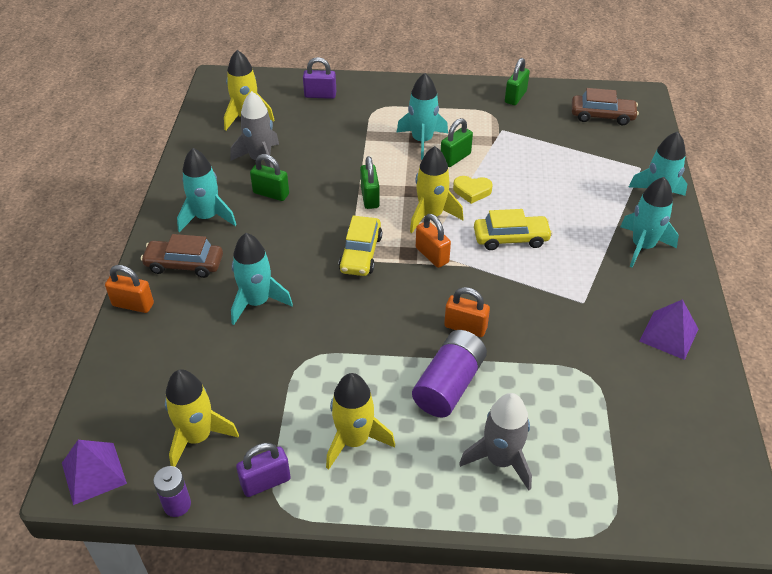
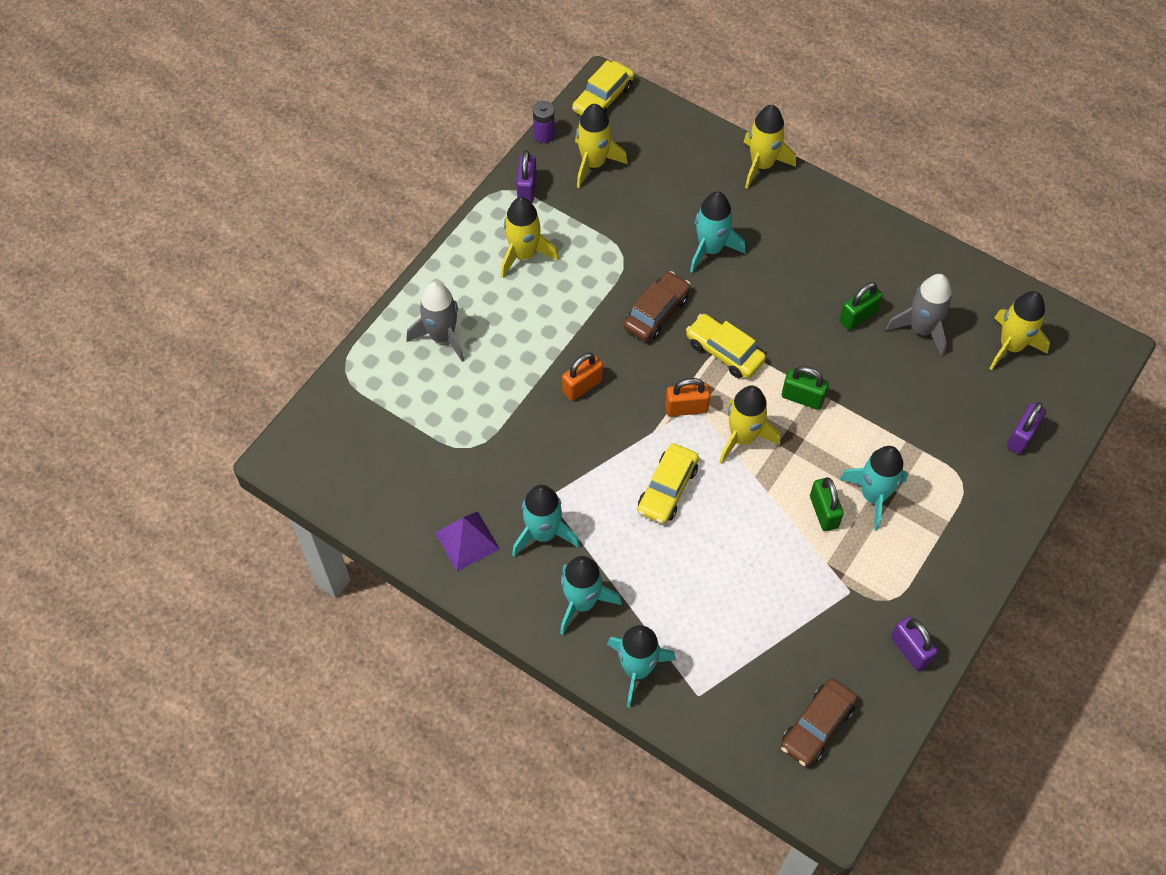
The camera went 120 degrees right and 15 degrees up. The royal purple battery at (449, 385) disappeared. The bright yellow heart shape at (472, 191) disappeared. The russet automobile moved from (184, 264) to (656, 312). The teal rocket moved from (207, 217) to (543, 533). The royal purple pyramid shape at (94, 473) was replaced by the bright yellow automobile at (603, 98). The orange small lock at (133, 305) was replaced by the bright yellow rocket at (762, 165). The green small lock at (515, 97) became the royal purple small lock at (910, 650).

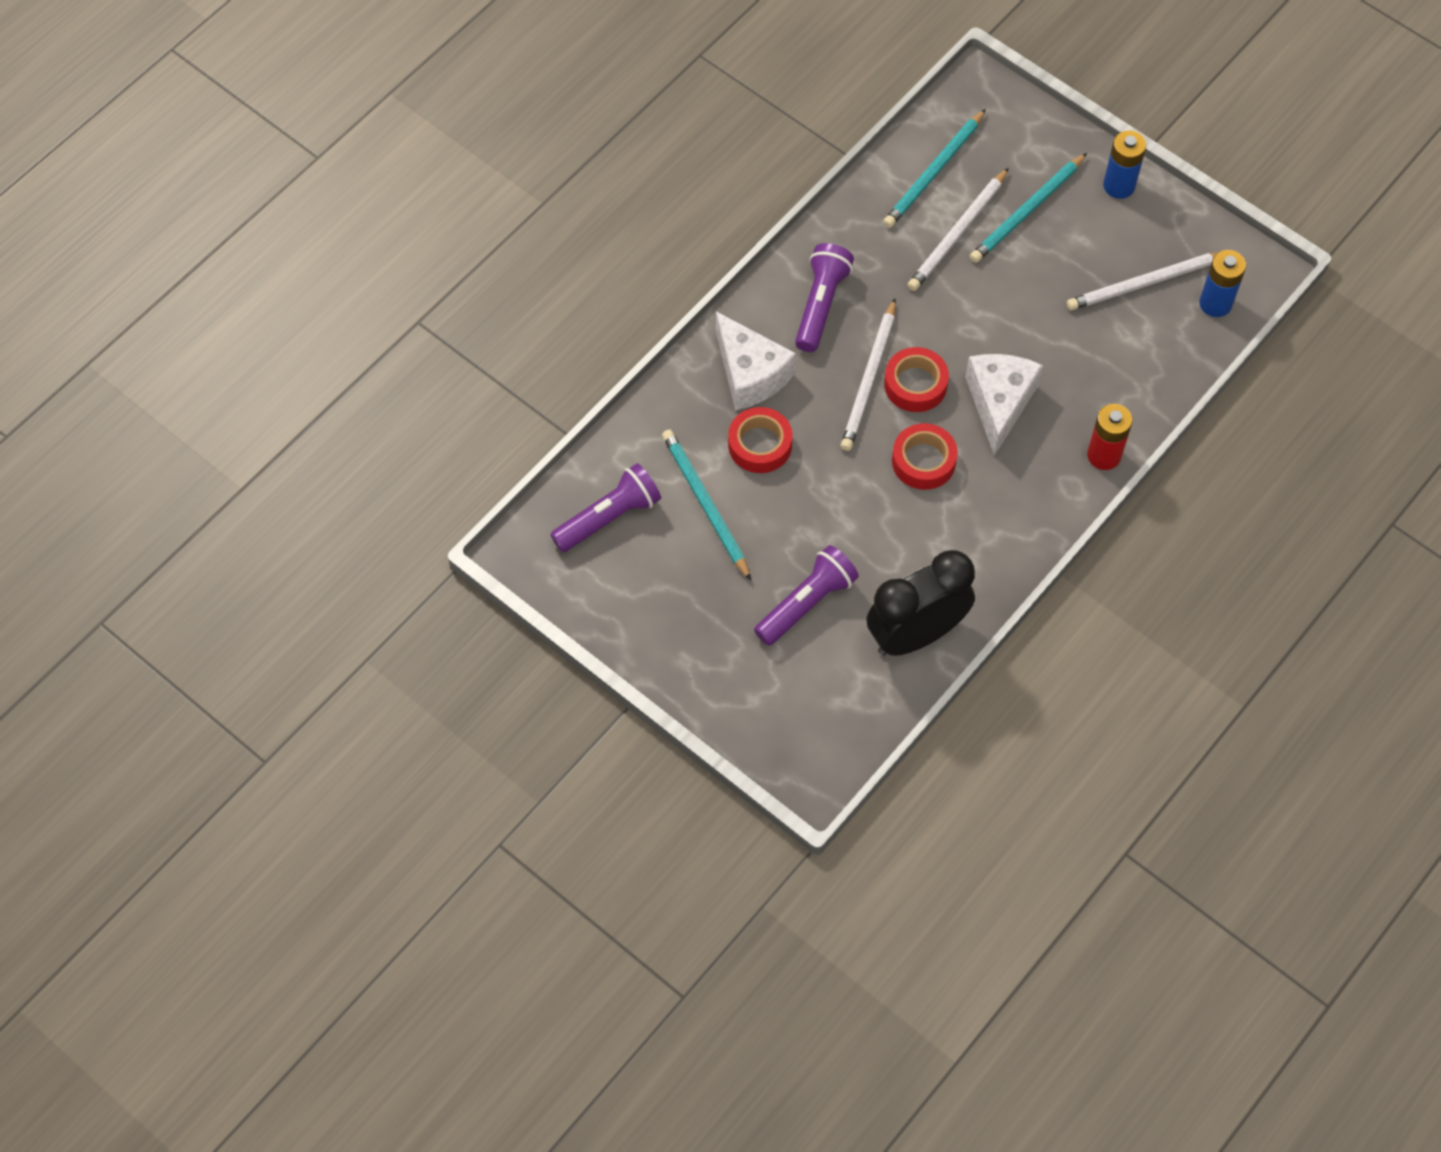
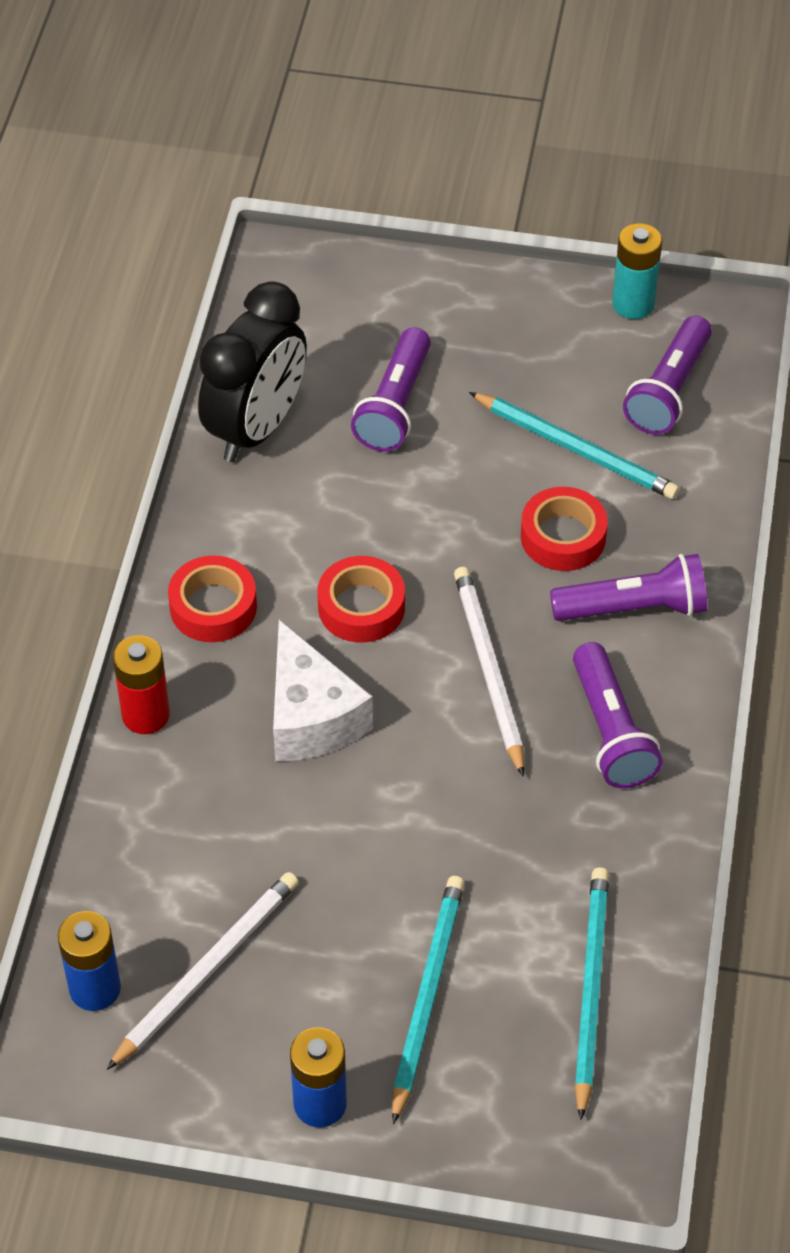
The camera went 150 degrees right and 10 degrees down. The pure white wooden pencil at (957, 233) disappeared. The teal battery at (633, 304) appeared. The crimson tape moved from (915, 384) to (213, 607). The pure white cheese at (750, 374) was replaced by the royal purple flashlight at (633, 608).

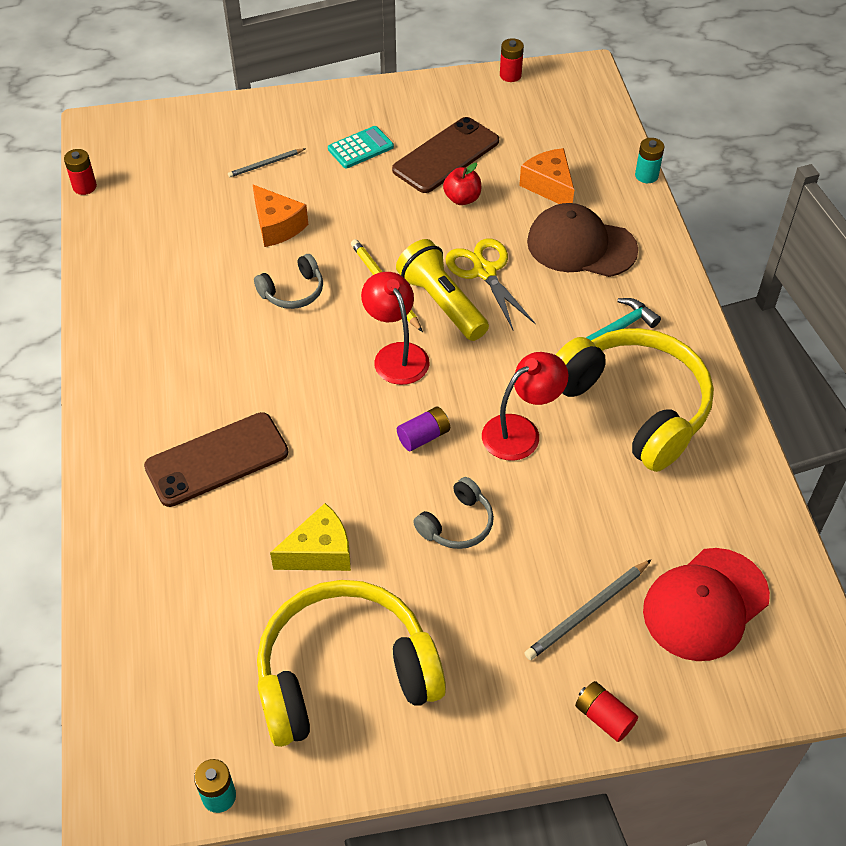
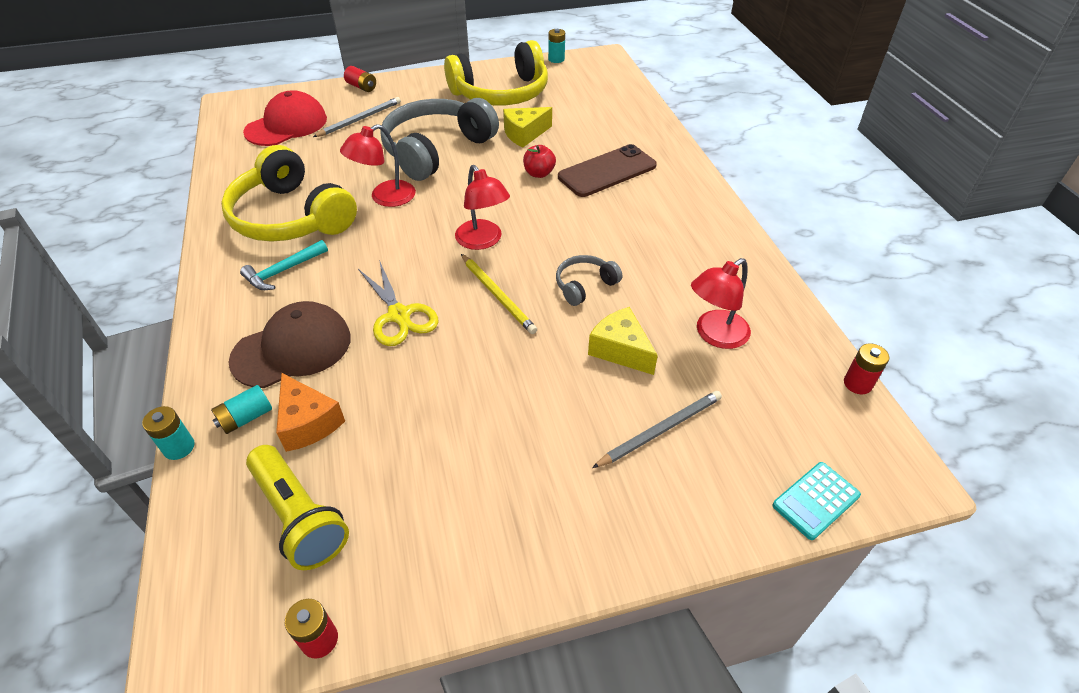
The camera went 175 degrees right and 5 degrees down. The russet mobile phone at (446, 156) disappeared. The royal purple battery at (424, 436) disappeared. The teal battery at (246, 418) appeared. The crimson desk lamp at (714, 335) appeared. The teal pocket calculator moved from (360, 148) to (816, 501). The bright yellow flashlight moved from (442, 303) to (299, 517). The crimson apple moved from (462, 199) to (539, 173). The orange cheese at (277, 226) became the bright yellow cheese at (620, 350). The russet baseball cap at (581, 246) turned 45 degrees counterclockwise. The grey wooden pencil at (265, 164) changed to 1.54 times the size. The grey headset at (457, 524) changed to 2.20 times the size.

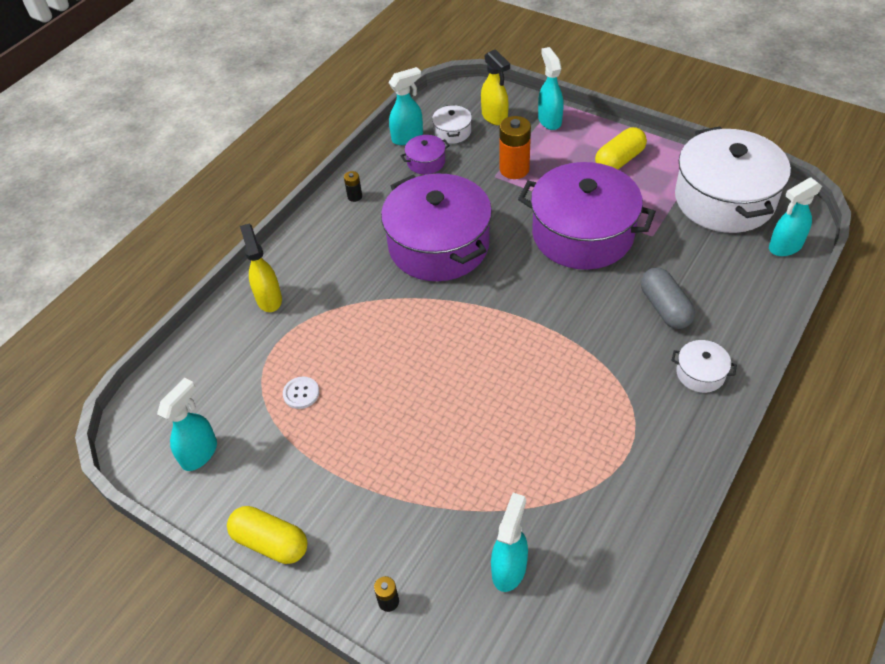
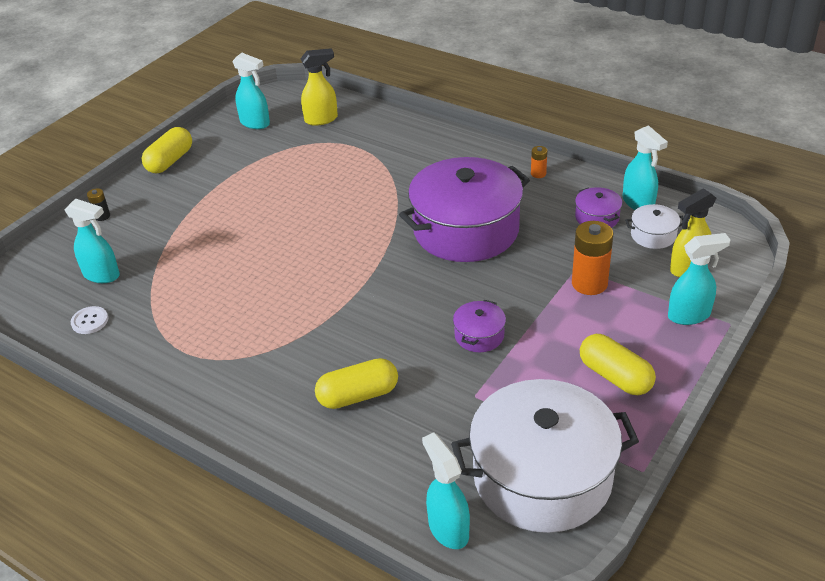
The camera went 90 degrees right and 10 degrees down. The pure white stockpot at (700, 373) disappeared. The bright yellow spray bottle moved from (269, 298) to (321, 119). The pure white sewing button moved from (301, 393) to (90, 321). The black battery at (355, 196) became the orange battery at (538, 174). The grey pill at (665, 308) became the bright yellow pill at (358, 395). The royal purple stockpot at (582, 234) changed to 0.42 times the size.

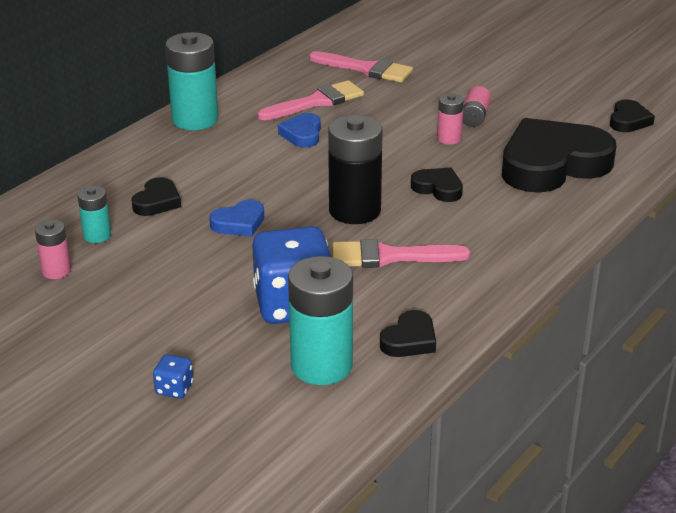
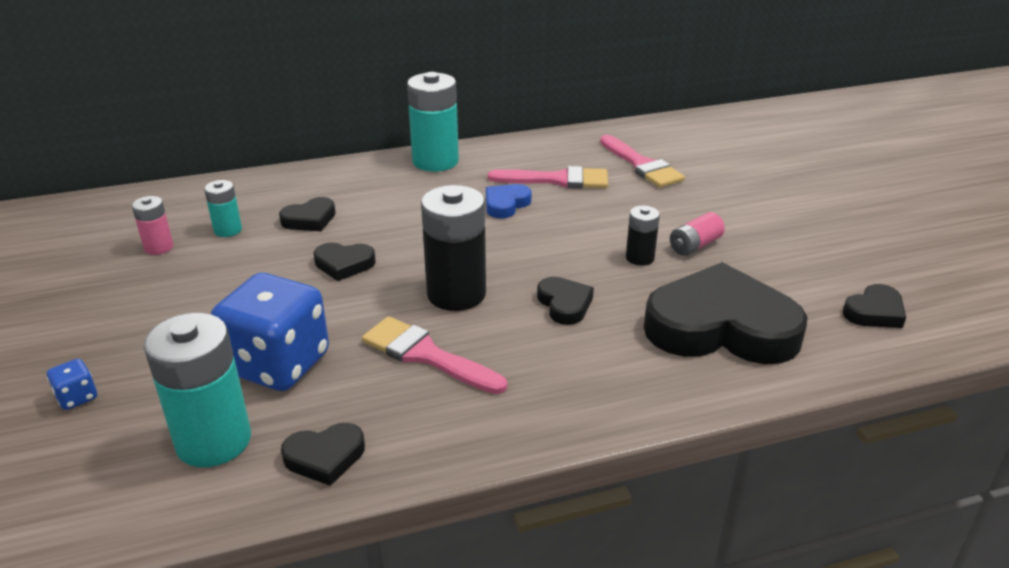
The camera went 35 degrees right and 0 degrees up. The blue heart shape at (239, 223) became the black heart shape at (344, 264). The rose-pink battery at (449, 138) became the black battery at (640, 258).

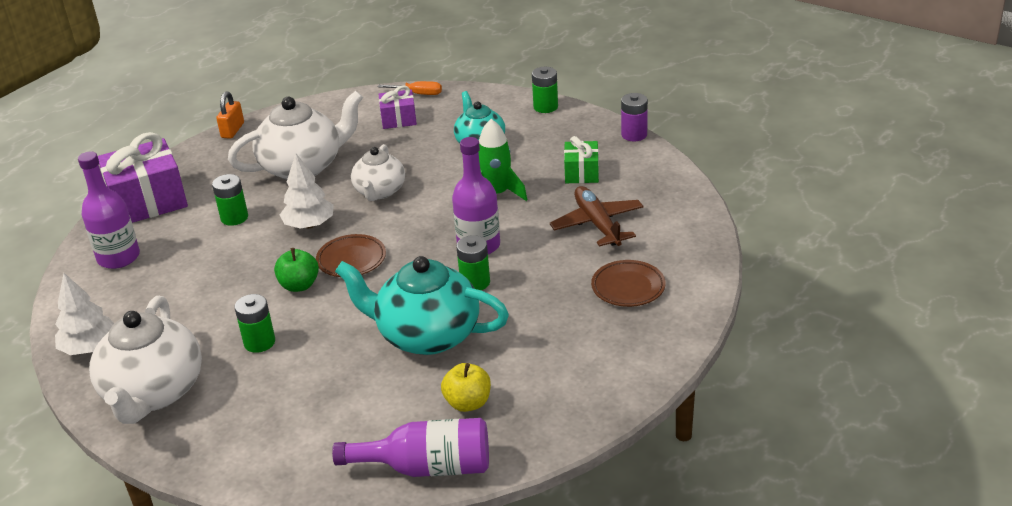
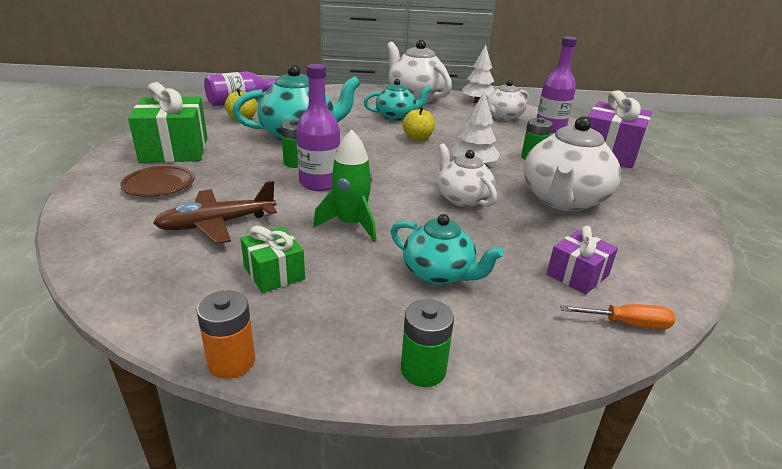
The camera went 140 degrees right and 5 degrees down. The orange small lock at (232, 130) disappeared. The russet dinner plate at (351, 259) disappeared. The green wrapped gift at (175, 149) appeared. The pure white tea pot at (502, 117) appeared. The green battery at (259, 342) was replaced by the teal tea pot at (396, 117). The green apple at (299, 285) became the bright yellow apple at (417, 138). The royal purple battery at (634, 135) became the orange battery at (231, 362). The orange flat screwdriver at (418, 94) turned 150 degrees counterclockwise. The russet toy plane at (597, 224) turned 120 degrees clockwise.

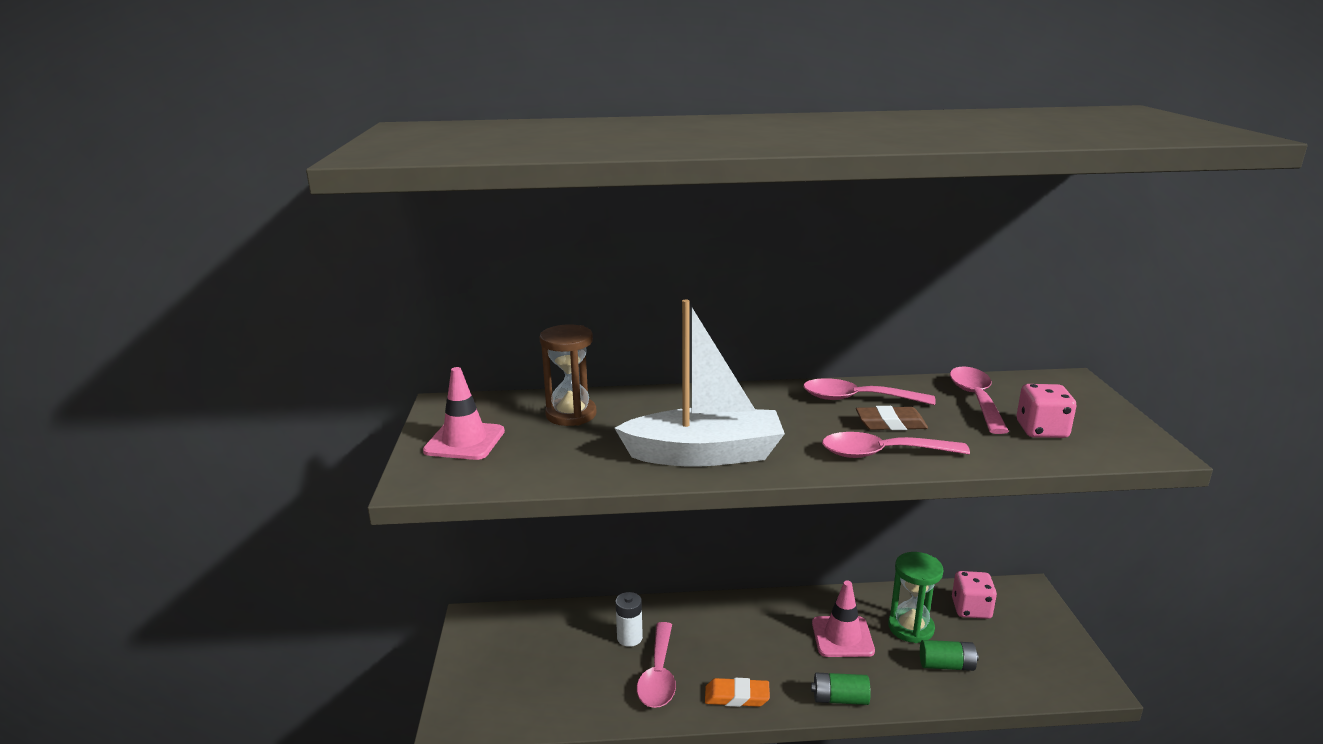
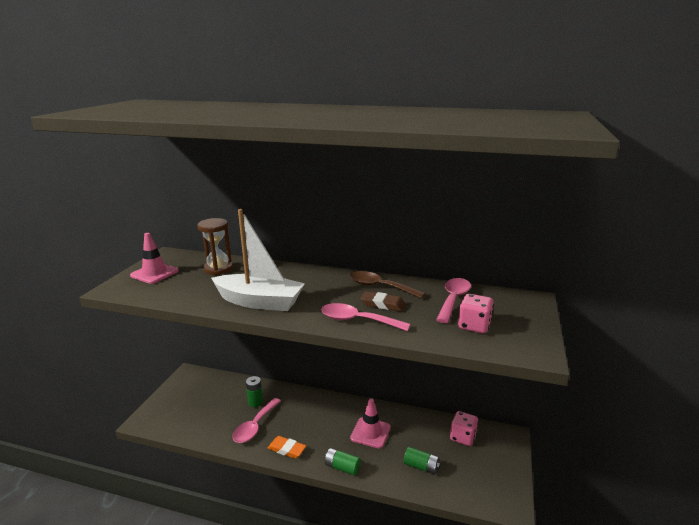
The camera went 20 degrees right and 0 degrees up. The green sandglass at (910, 628) disappeared. The pure white battery at (629, 638) became the green battery at (255, 402). The rose-pink tablespoon at (857, 399) became the russet tablespoon at (380, 287).

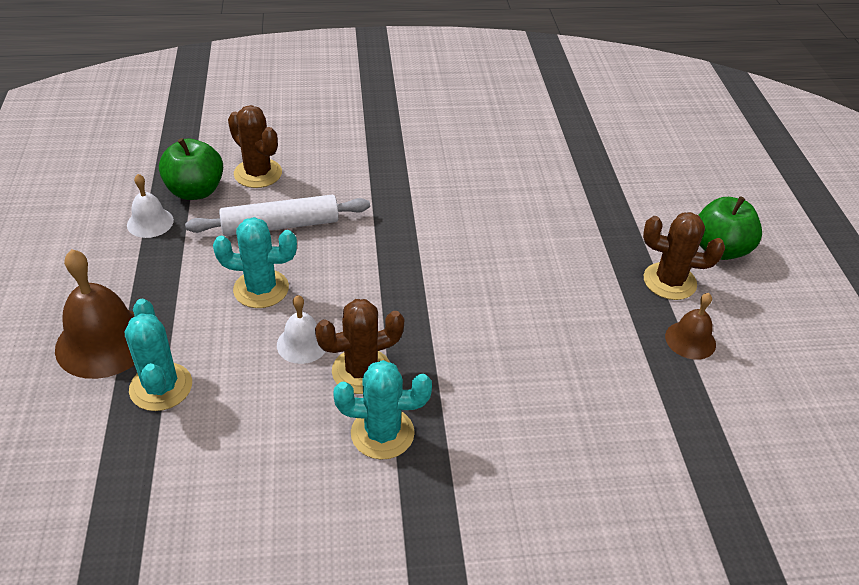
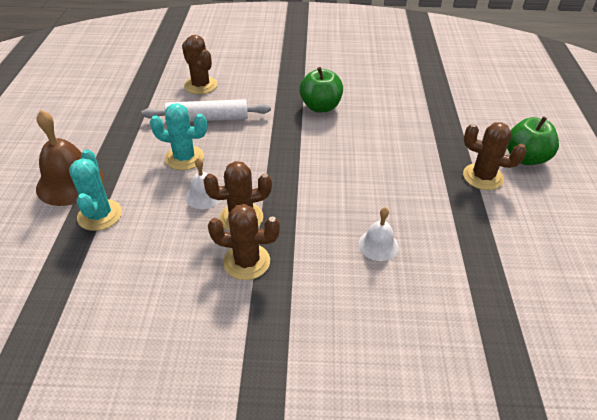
The camera went 10 degrees right and 0 degrees up. The russet bell at (690, 340) disappeared. The pure white bell moved from (150, 222) to (378, 245). The green apple moved from (195, 191) to (320, 107). The teal saguaro cactus at (382, 433) became the russet saguaro cactus at (246, 262).

